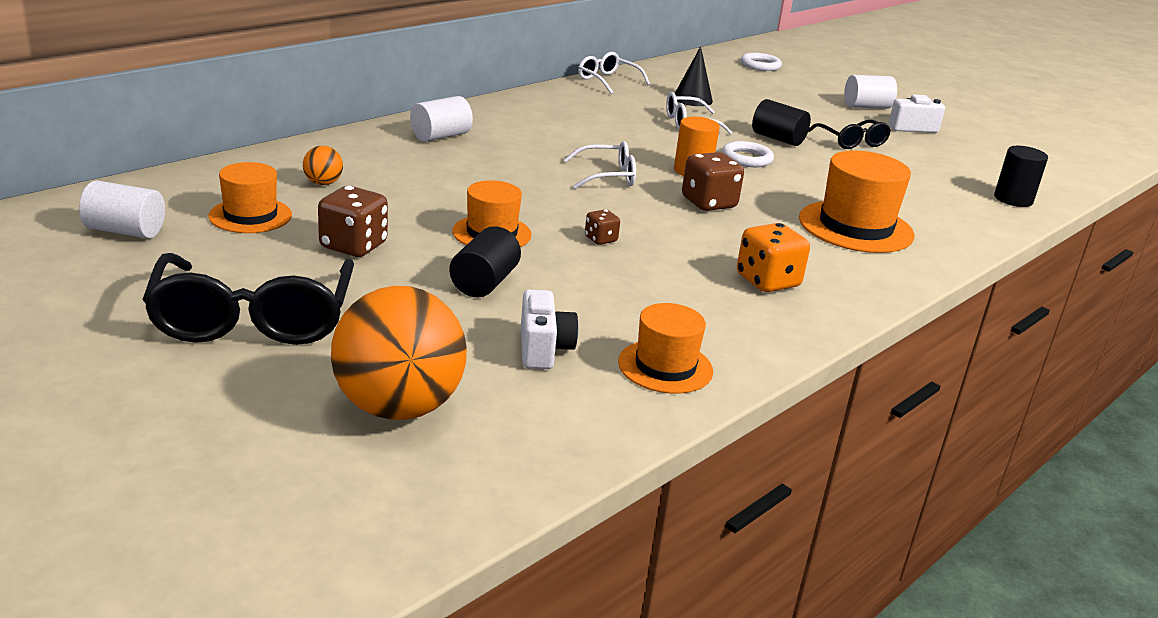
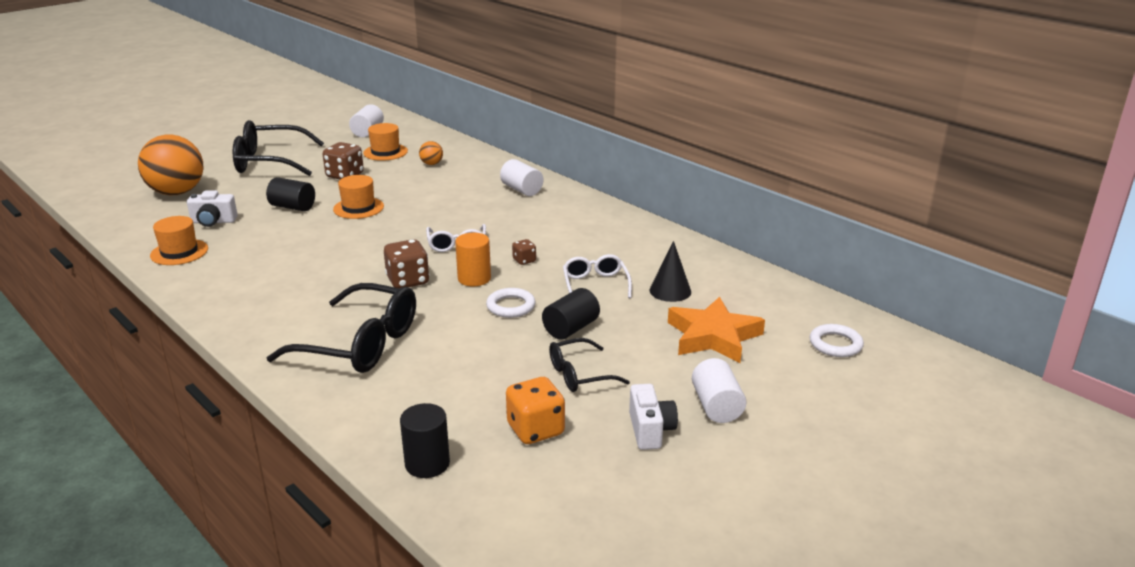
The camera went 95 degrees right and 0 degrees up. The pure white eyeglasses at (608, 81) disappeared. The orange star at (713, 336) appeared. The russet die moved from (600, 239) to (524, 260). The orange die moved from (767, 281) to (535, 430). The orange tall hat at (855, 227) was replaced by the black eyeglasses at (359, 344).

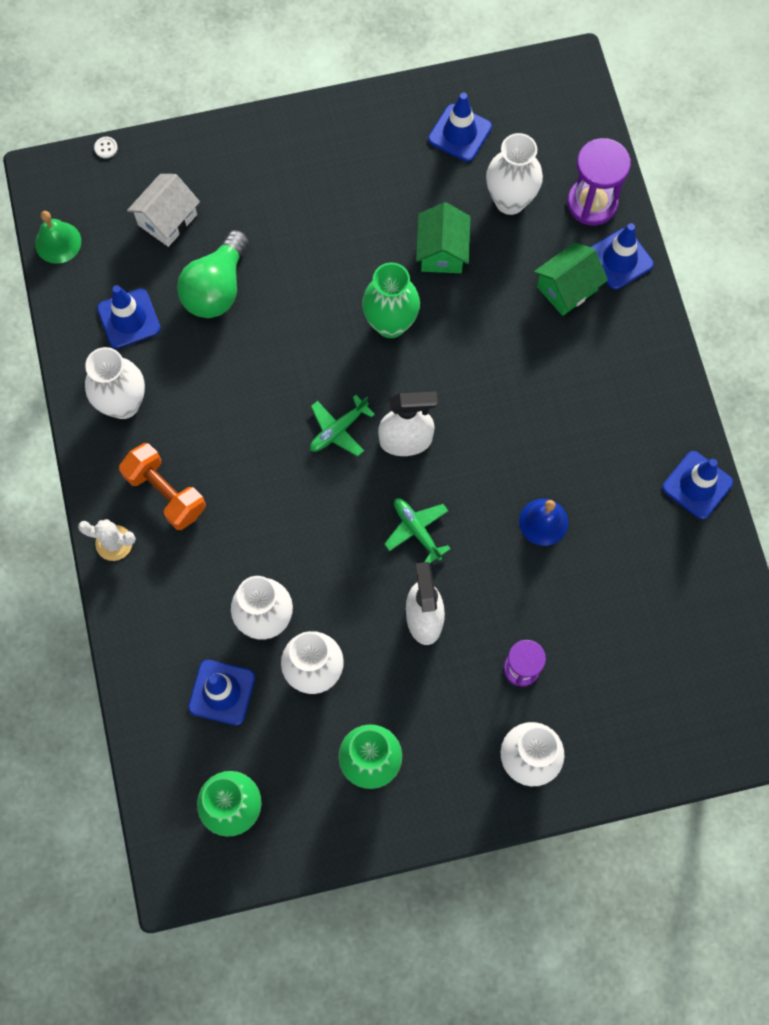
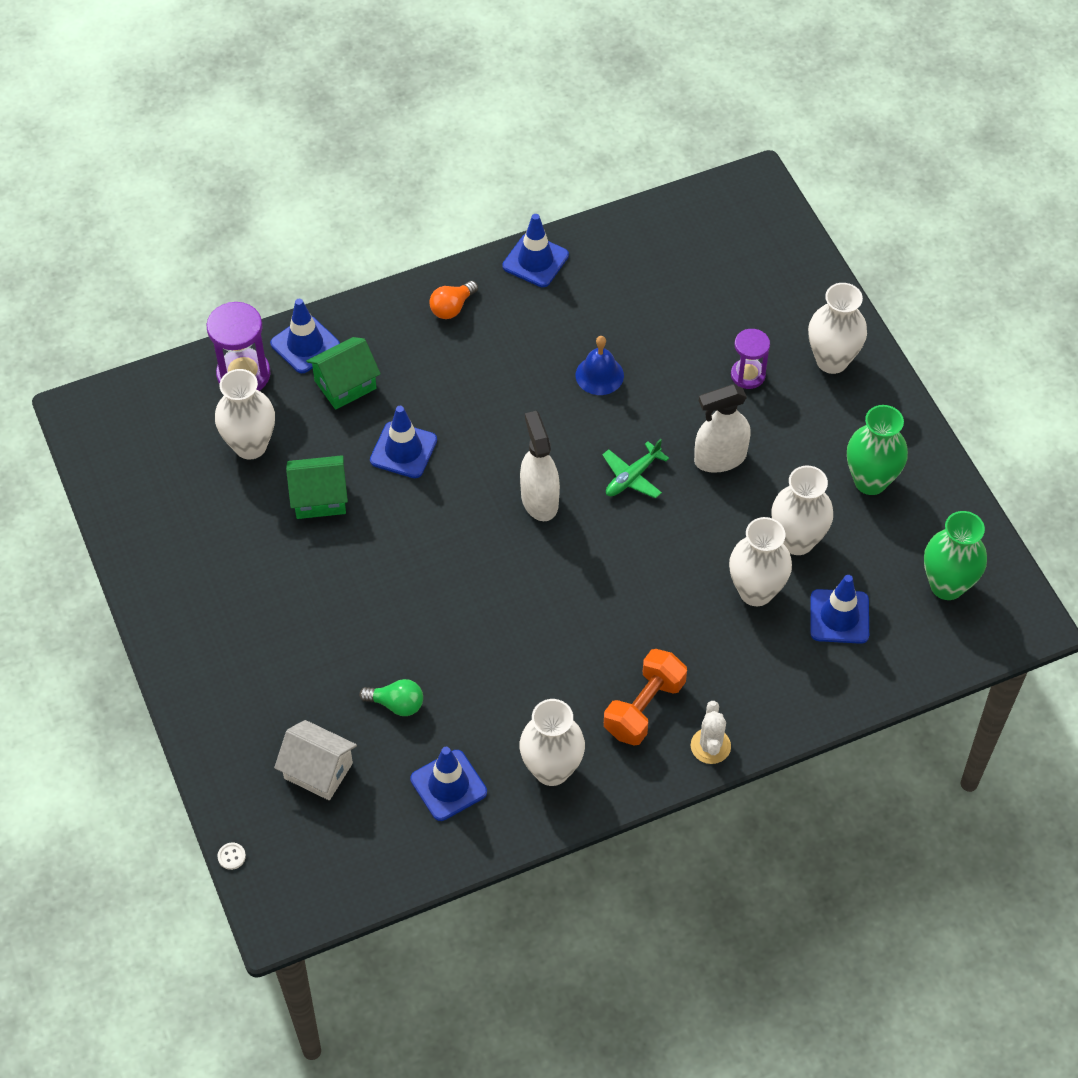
The camera went 100 degrees left and 15 degrees down. The green bell at (58, 242) disappeared. The green toy plane at (338, 430) disappeared. The green tall vase at (390, 324) disappeared. The orange lightbulb at (452, 307) appeared. The blue safety cone moved from (460, 133) to (403, 450). The green house at (567, 288) turned 75 degrees counterclockwise. The green lightbulb at (216, 288) changed to 0.56 times the size.

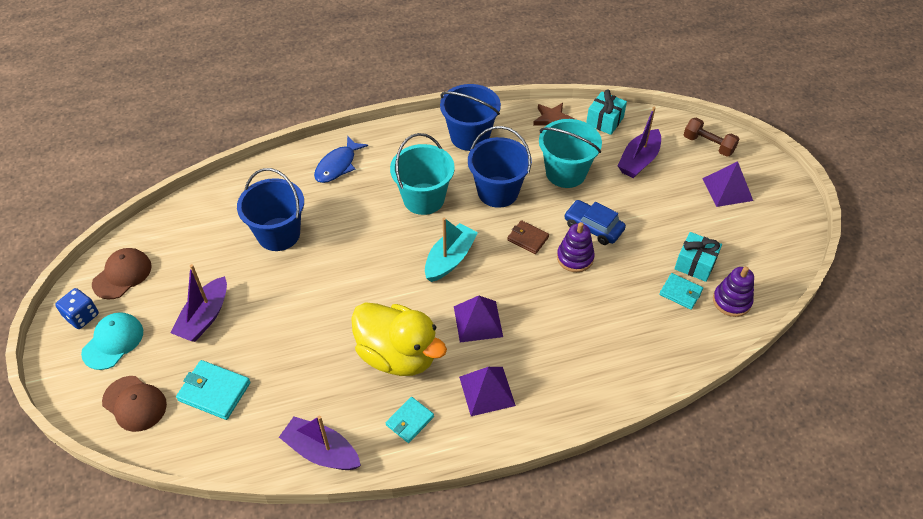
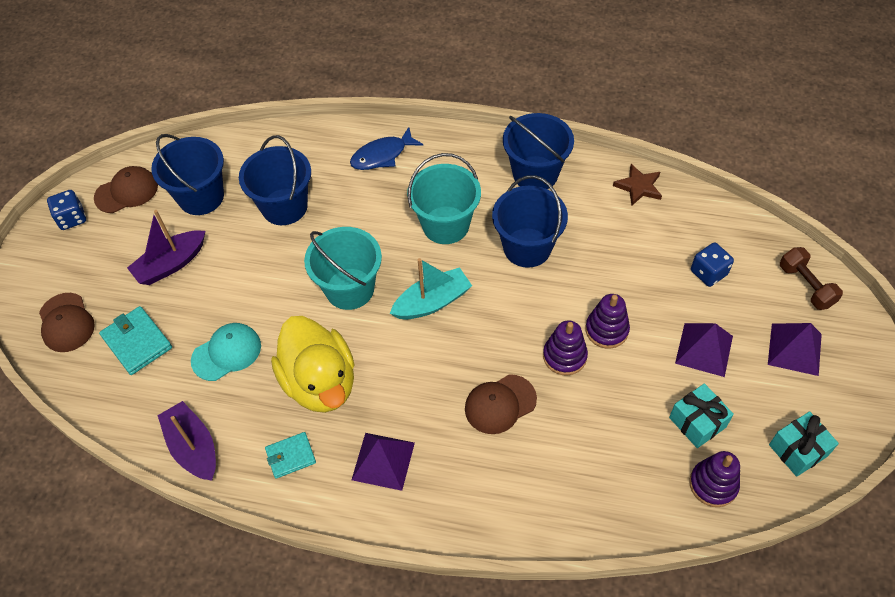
The camera went 30 degrees right and 5 degrees up. The russet wallet at (528, 238) disappeared. The teal wallet at (680, 292) disappeared. The blue bucket at (201, 197) appeared. The russet baseball cap at (500, 404) appeared. The teal baseball cap moved from (113, 342) to (227, 353). The royal purple pyramid shape moved from (478, 321) to (704, 349). The teal bucket moved from (565, 173) to (349, 289). The teal wrapped gift moved from (604, 121) to (798, 450). The blue automobile at (593, 227) was replaced by the royal purple stacking toy at (606, 330). The royal purple sailboat at (639, 160) was replaced by the blue die at (708, 273).

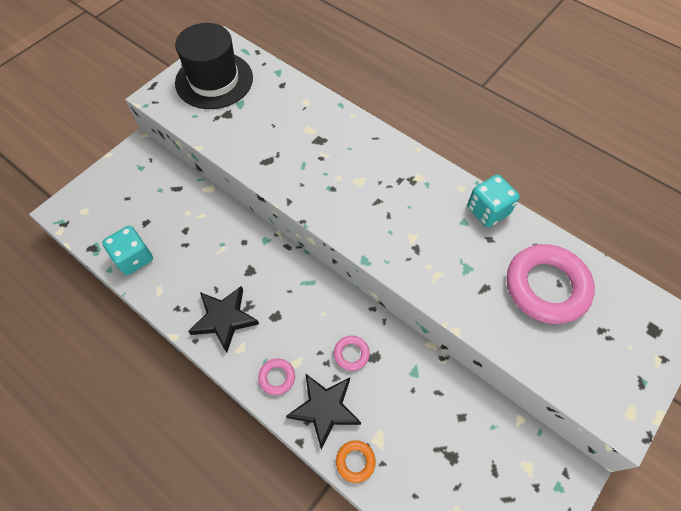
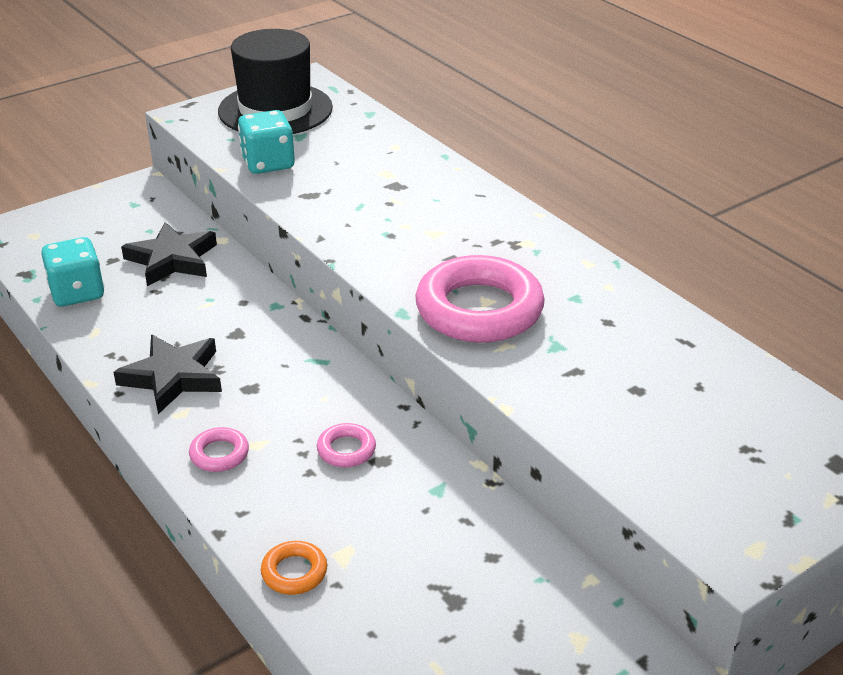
The camera went 15 degrees right and 25 degrees down. The black star moved from (324, 409) to (172, 259). The teal die moved from (488, 211) to (268, 163). The rose-pink ring moved from (546, 287) to (479, 310).

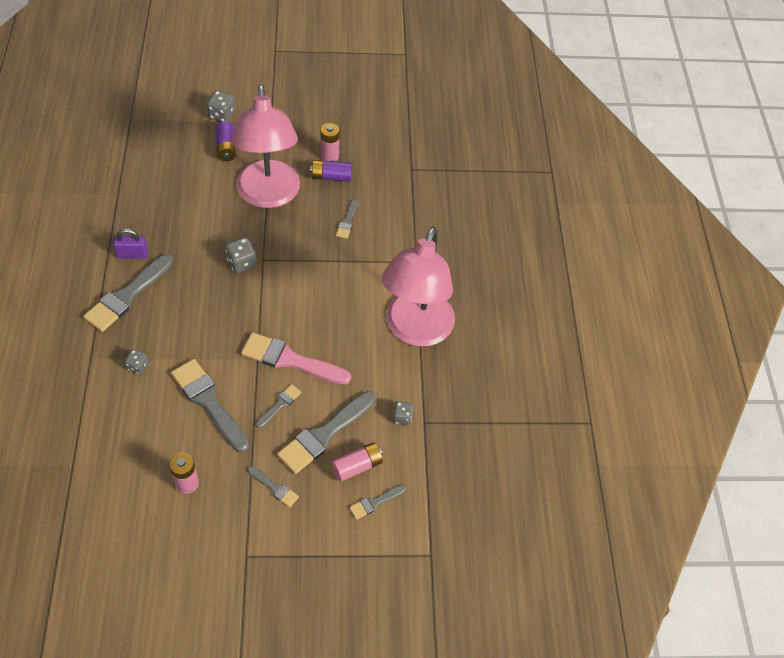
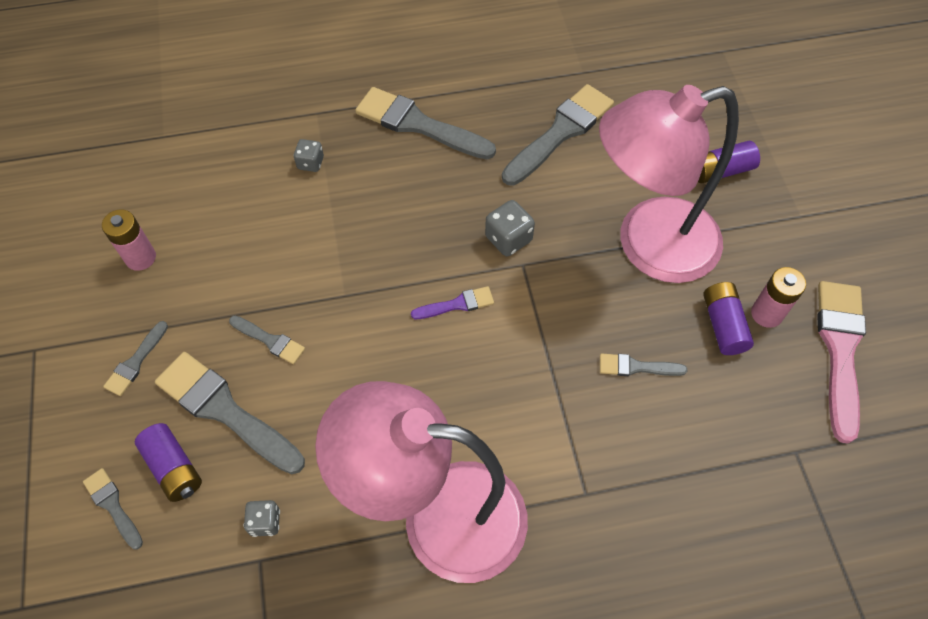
The camera went 85 degrees right and 5 degrees up. The royal purple small lock at (132, 254) disappeared. The grey die at (222, 115) disappeared. The royal purple paint brush at (457, 304) appeared. The grey paint brush moved from (208, 402) to (560, 132). The rose-pink paint brush moved from (290, 360) to (840, 350). The rose-pink battery at (357, 466) became the royal purple battery at (174, 468).

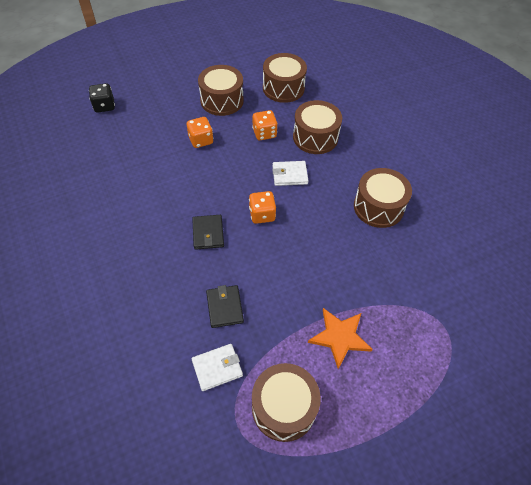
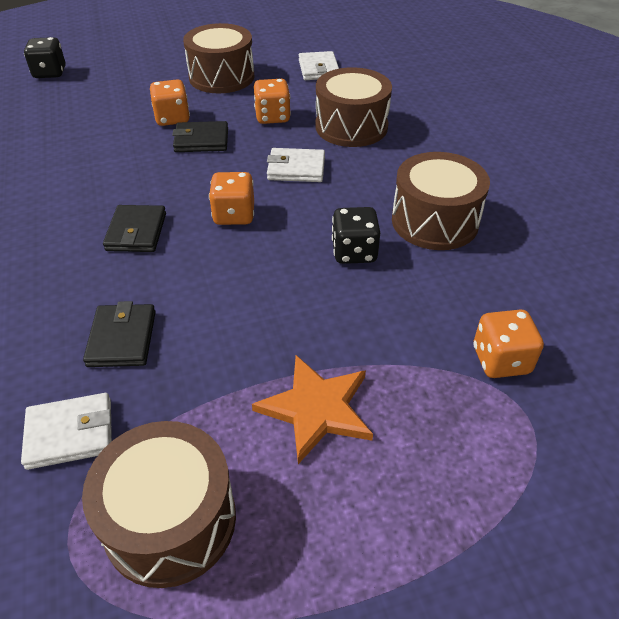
The camera went 10 degrees right and 10 degrees down. The black wallet at (201, 140) appeared. The black die at (354, 252) appeared. The orange die at (501, 360) appeared. The russet toy drum at (283, 88) was replaced by the pure white wallet at (318, 69).

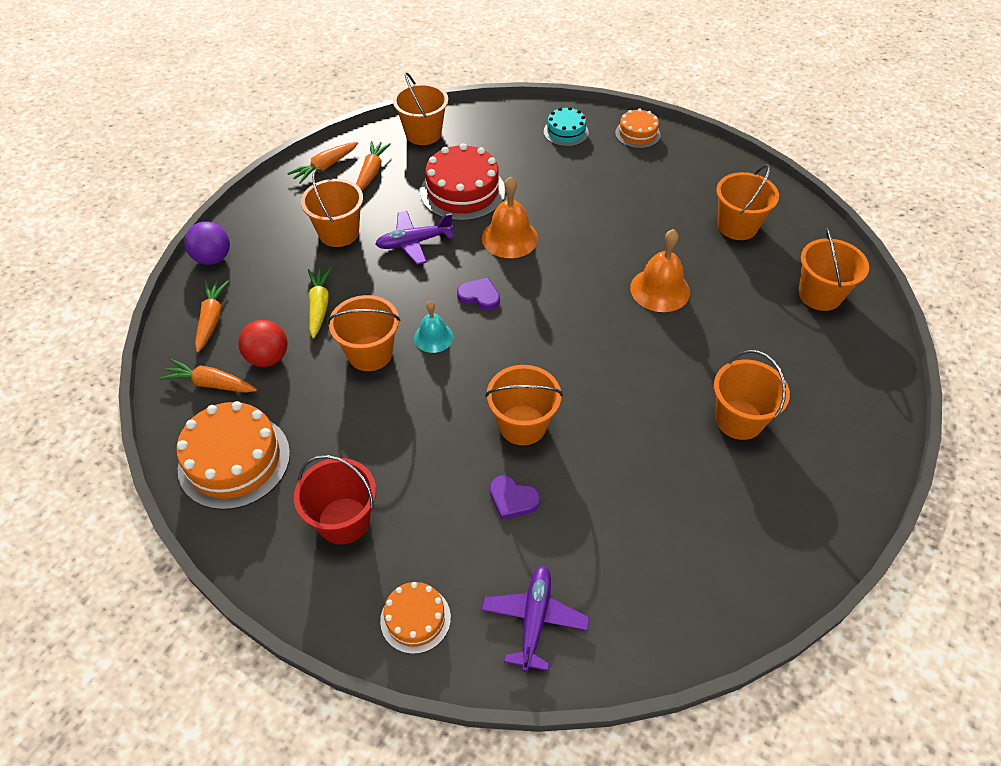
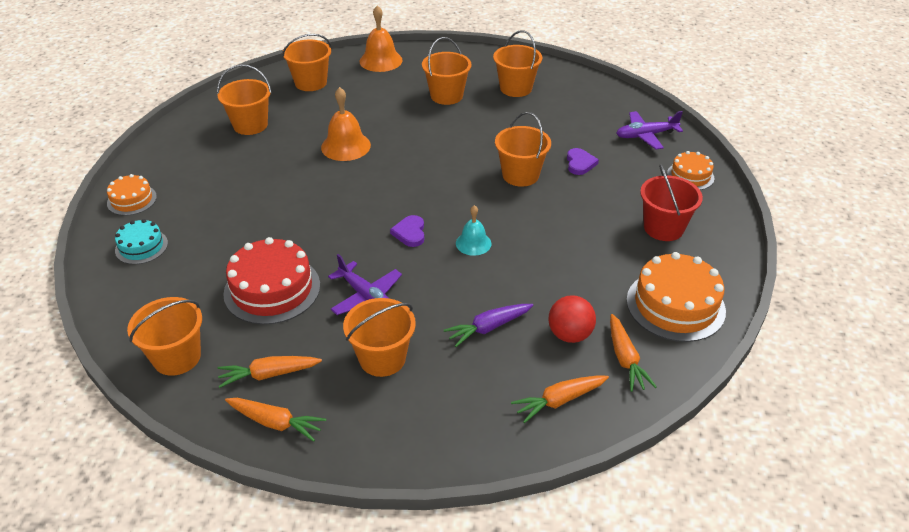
The camera went 115 degrees left and 10 degrees down. The royal purple ball at (213, 258) disappeared. The orange bucket moved from (370, 353) to (515, 88). The orange bell moved from (510, 238) to (381, 60). The bright yellow root vegetable at (319, 306) became the royal purple root vegetable at (488, 328).

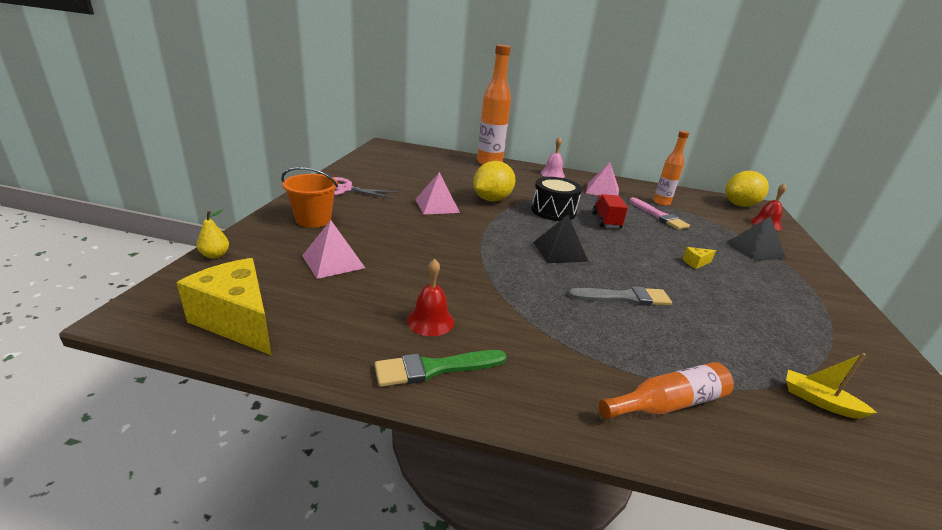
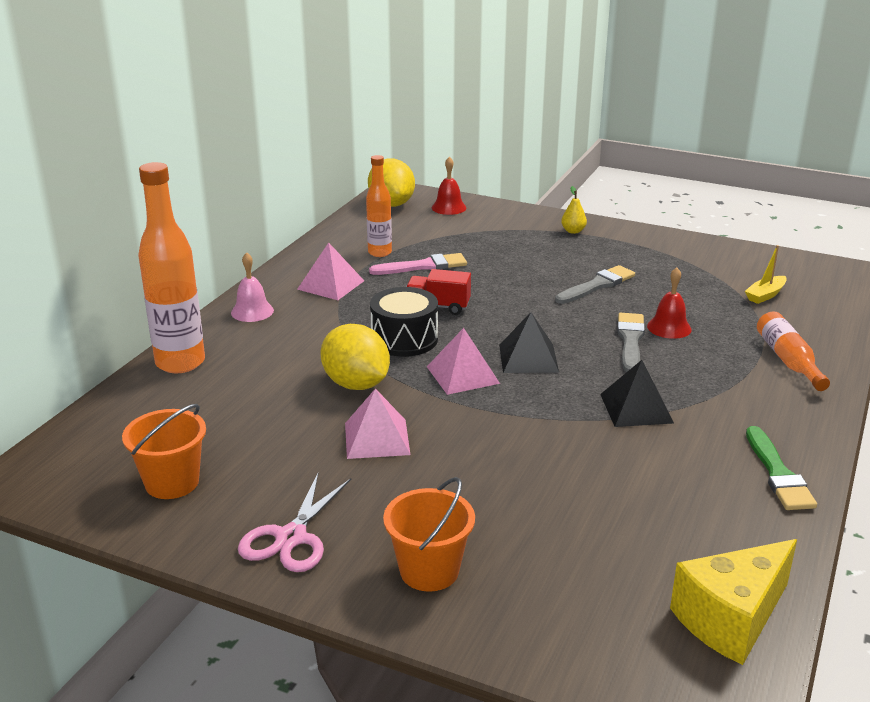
The camera went 75 degrees left and 0 degrees up. The bright yellow cheese at (695, 263) disappeared. The orange bucket at (172, 482) appeared. The grey paint brush at (597, 285) appeared. The bright yellow pear moved from (215, 255) to (573, 231). The rose-pink pyramid shape moved from (333, 261) to (462, 375). The crimson bell moved from (430, 321) to (669, 327). The black pyramid shape moved from (755, 250) to (636, 408).

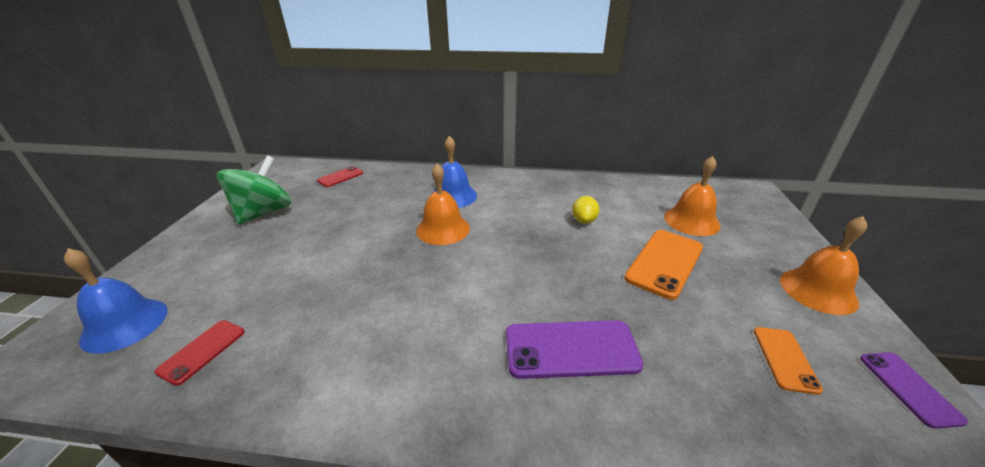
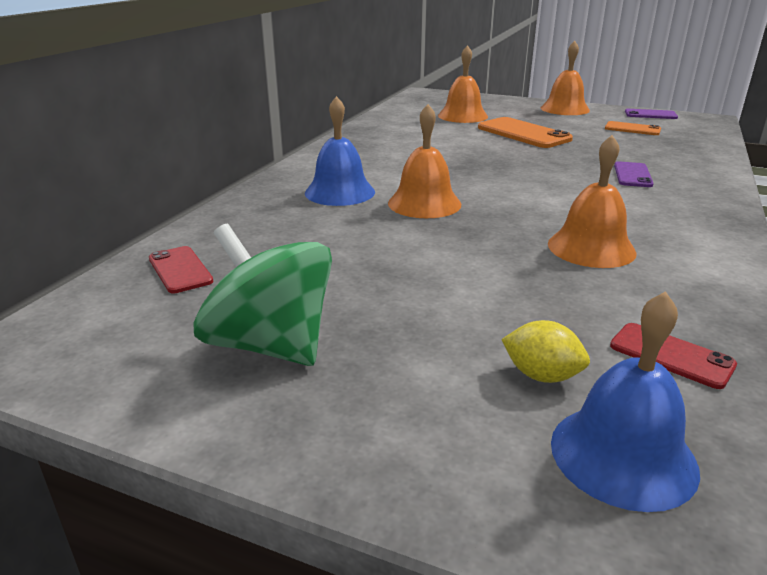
The camera went 75 degrees left and 5 degrees down. The orange bell at (591, 248) appeared. The bright yellow toy lemon moved from (584, 220) to (541, 375). The royal purple mobile phone at (571, 349) changed to 0.58 times the size.

